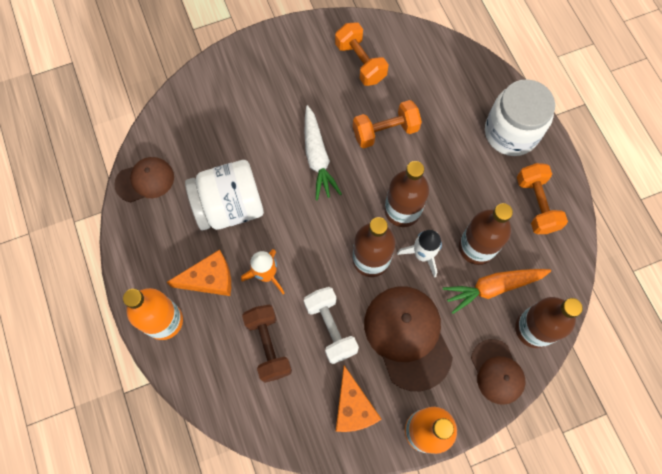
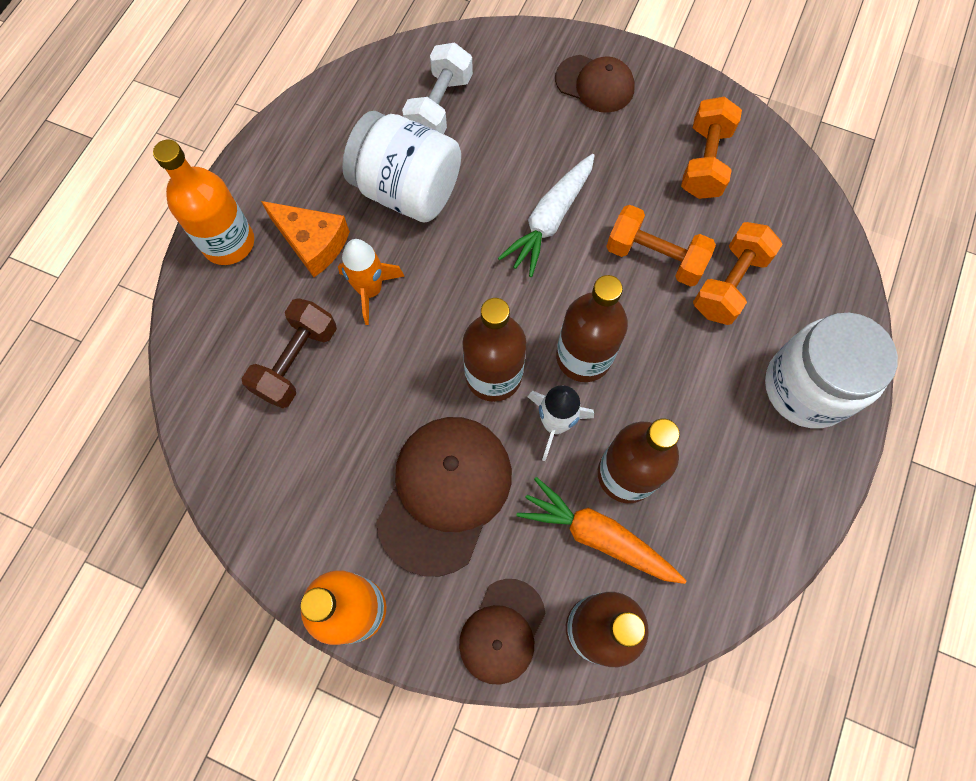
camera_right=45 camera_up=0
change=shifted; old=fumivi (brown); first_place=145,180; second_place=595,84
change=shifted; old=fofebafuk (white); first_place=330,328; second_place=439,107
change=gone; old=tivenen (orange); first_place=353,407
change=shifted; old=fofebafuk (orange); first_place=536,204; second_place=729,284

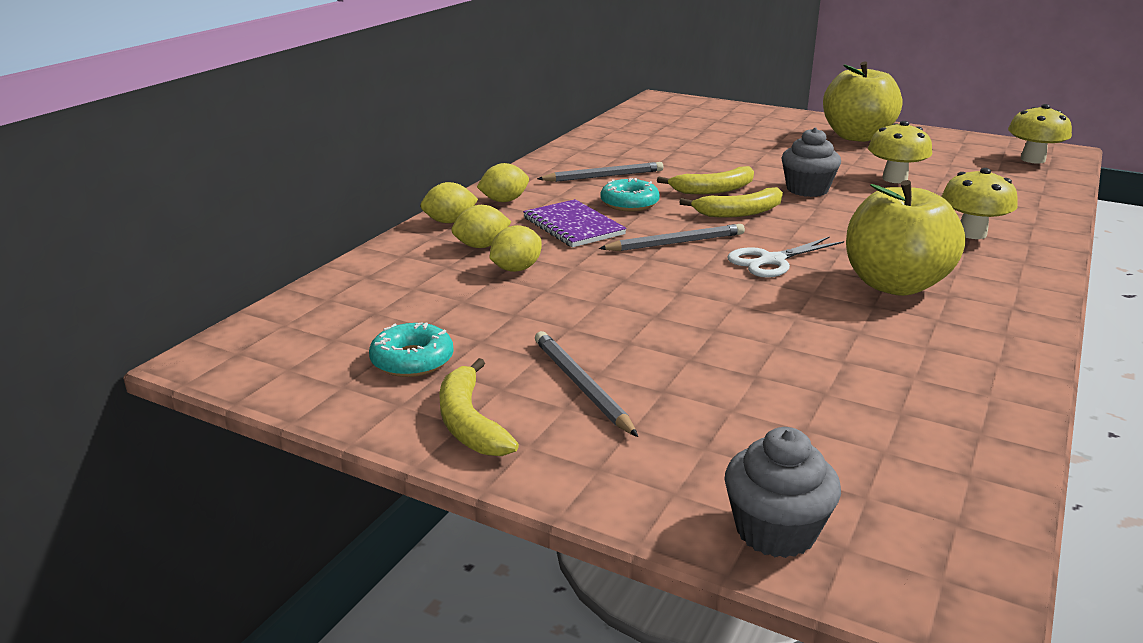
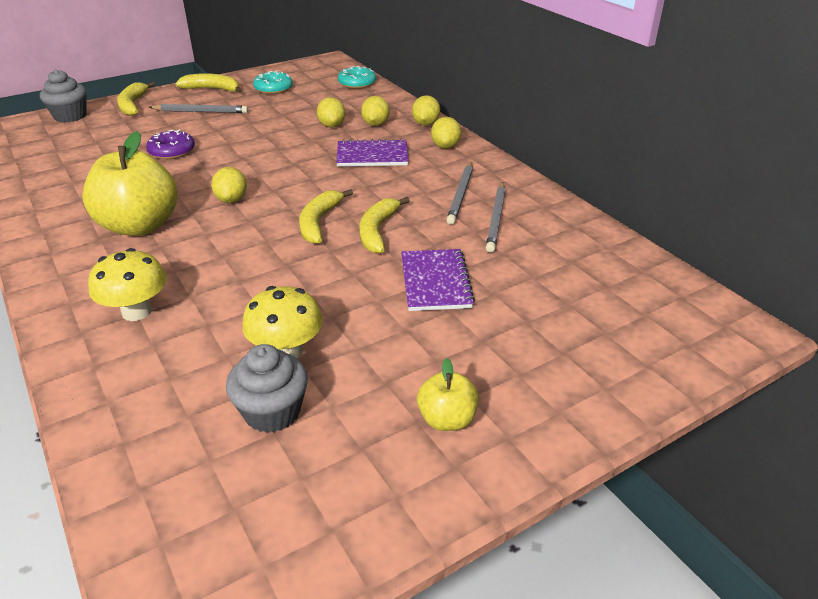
camera_right=120 camera_up=10
change=shifted; old=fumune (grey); first_place=675,243; second_place=496,219
change=shifted; old=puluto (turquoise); first_place=629,203; second_place=357,83
change=swapped; old=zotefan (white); new=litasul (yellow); first_place=772,261; second_place=232,199
change=shifted; old=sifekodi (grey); first_place=807,189; second_place=272,412
change=scaled; old=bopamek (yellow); first_place=856,137; second_place=447,419; factor=0.5
change=gone; old=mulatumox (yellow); first_place=1032,159
change=new; new=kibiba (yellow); second_place=133,105
change=new; new=puluto (purple); second_place=172,151
change=new; new=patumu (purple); second_place=435,282

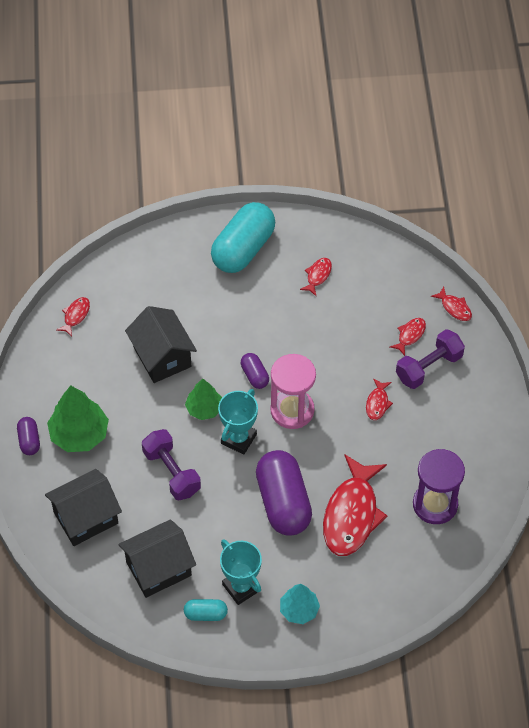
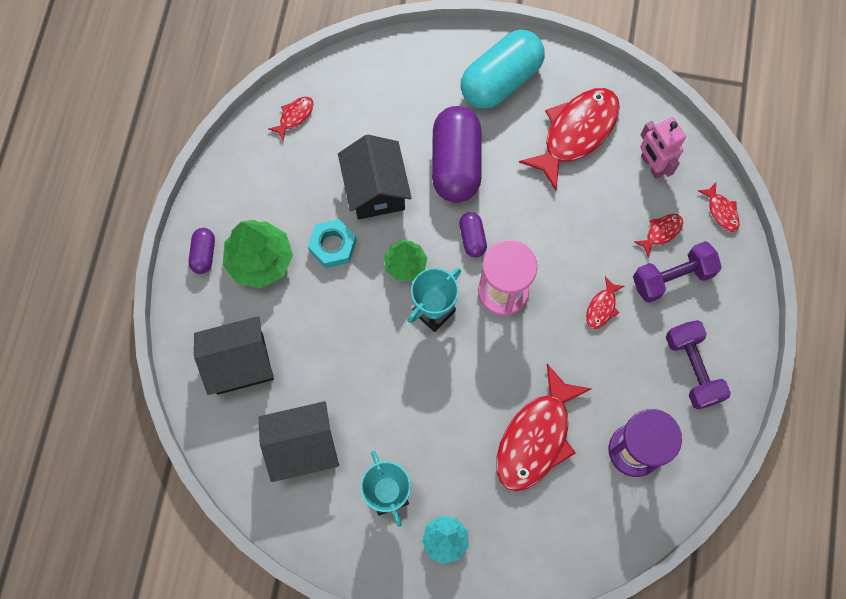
camera_right=15 camera_up=15
change=shifted; old=fofebafuk (purple); first_place=172,472; second_place=692,369
change=gone; old=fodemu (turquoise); first_place=205,614
change=shifted; old=fodemu (purple); first_place=283,502; second_place=456,163
change=scaled; old=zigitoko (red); first_place=318,276; second_place=576,133; factor=2.26
change=new; new=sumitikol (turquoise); second_place=333,246
change=new; new=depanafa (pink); second_place=652,165

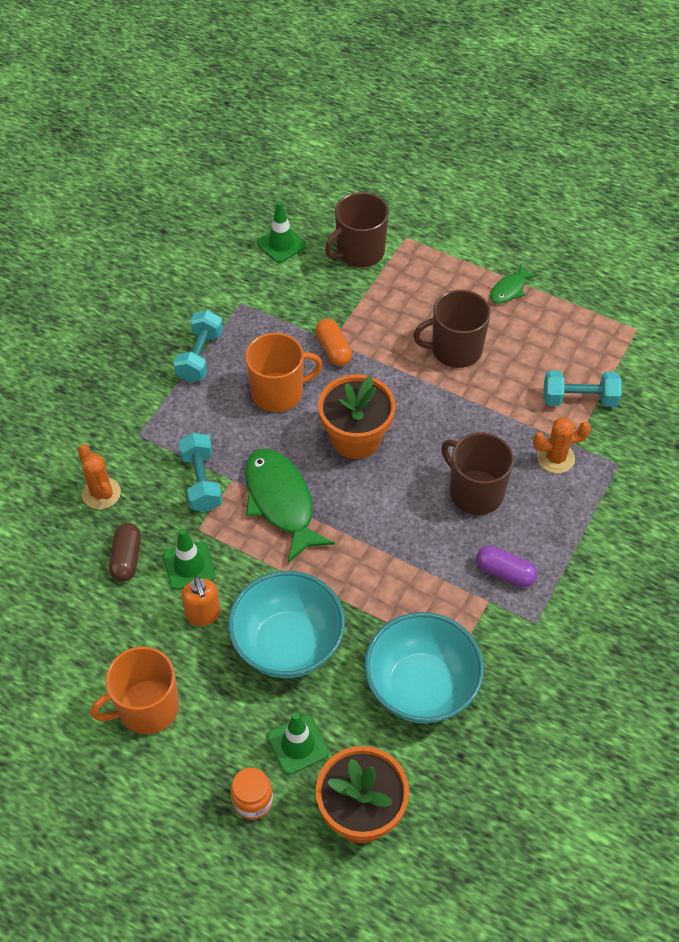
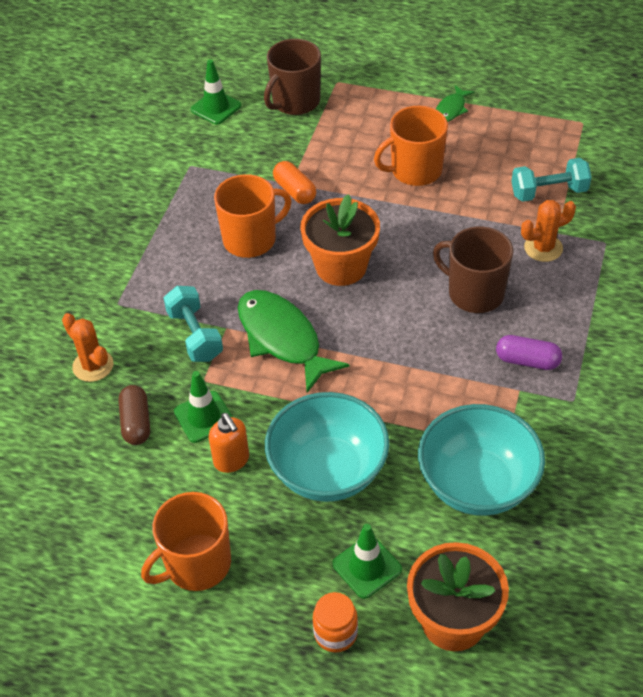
camera_right=-10 camera_up=-5
change=gone; old=fofebafuk (turquoise); first_place=200,356
change=repainted; old=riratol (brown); new=riratol (orange); first_place=455,350; second_place=415,170

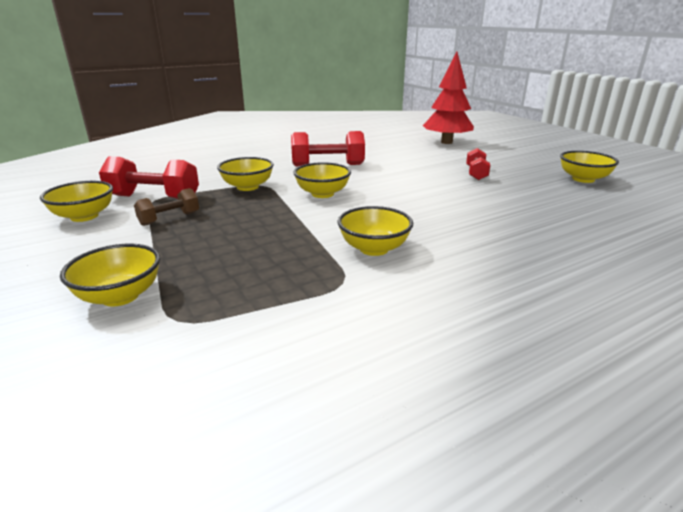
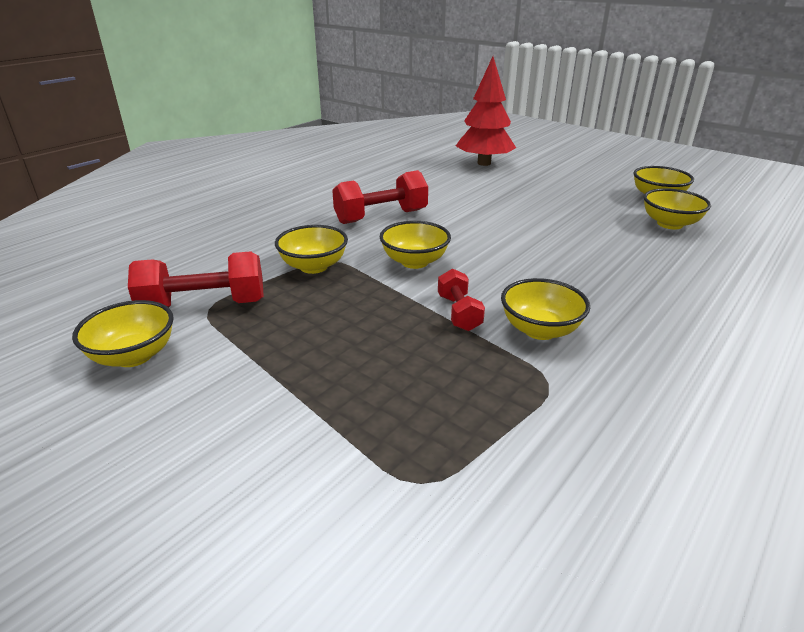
camera_right=-20 camera_up=5
change=shifted; old=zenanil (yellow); first_place=120,296; second_place=670,224
change=gone; old=fofebafuk (brown); first_place=169,219
change=shifted; old=fofebafuk (red); first_place=476,173; second_place=459,313

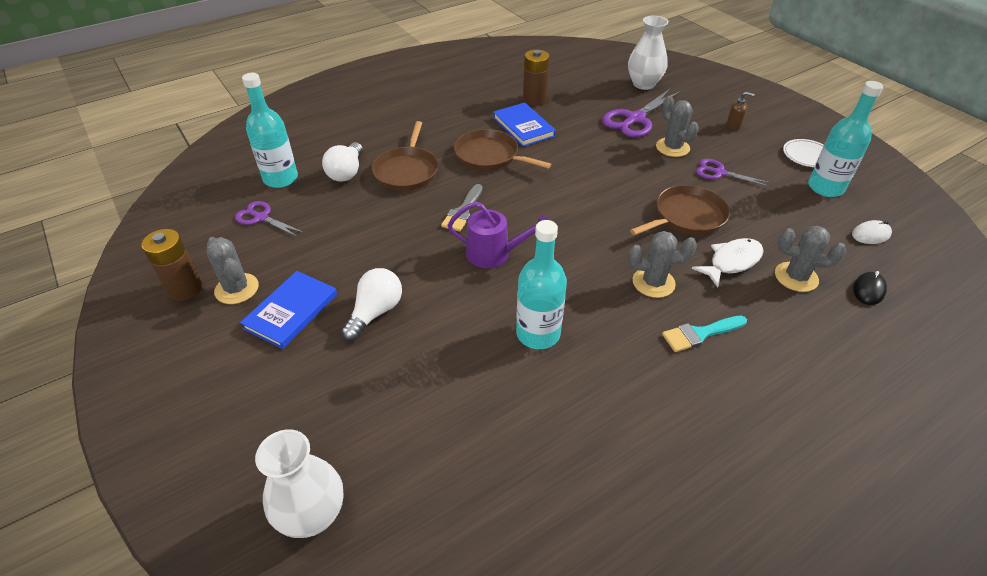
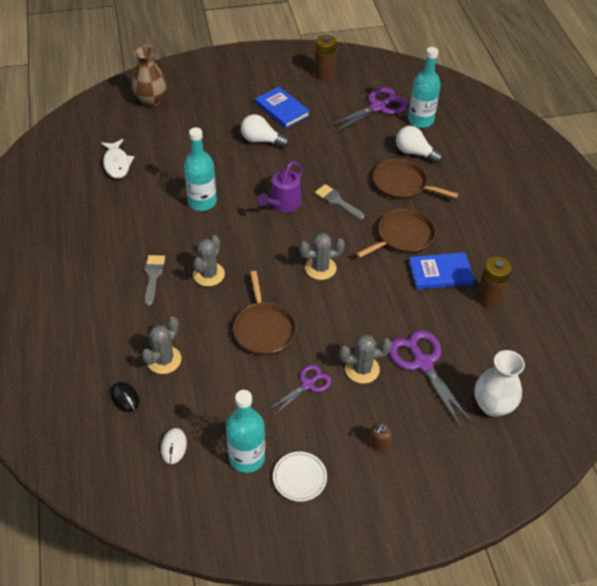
camera_right=110 camera_up=5
change=shifted; old=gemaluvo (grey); first_place=237,289; second_place=320,268
change=scaled; old=zotefan (purple); first_place=261,218; second_place=378,107; factor=1.67
change=repainted; old=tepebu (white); new=tepebu (brown); first_place=312,515; second_place=151,100
change=rotated; old=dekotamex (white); first_place=375,312; second_place=261,140; degrees=150
change=repainted; old=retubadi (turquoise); new=retubadi (grey); first_place=700,334; second_place=153,276
change=shifted; old=zigitoko (white); first_place=731,262; second_place=117,163

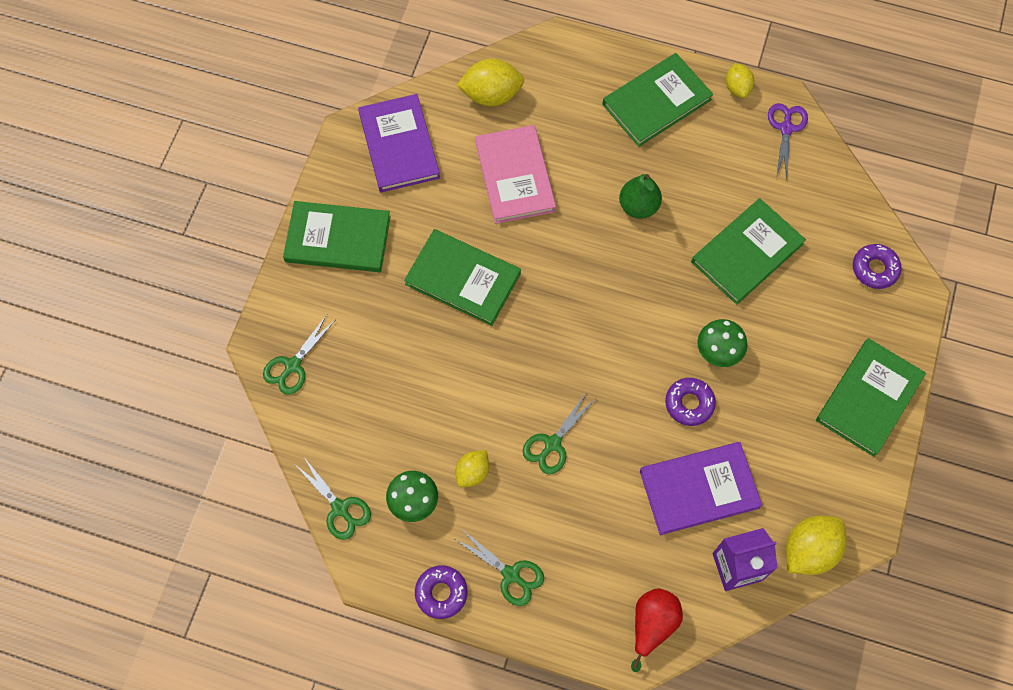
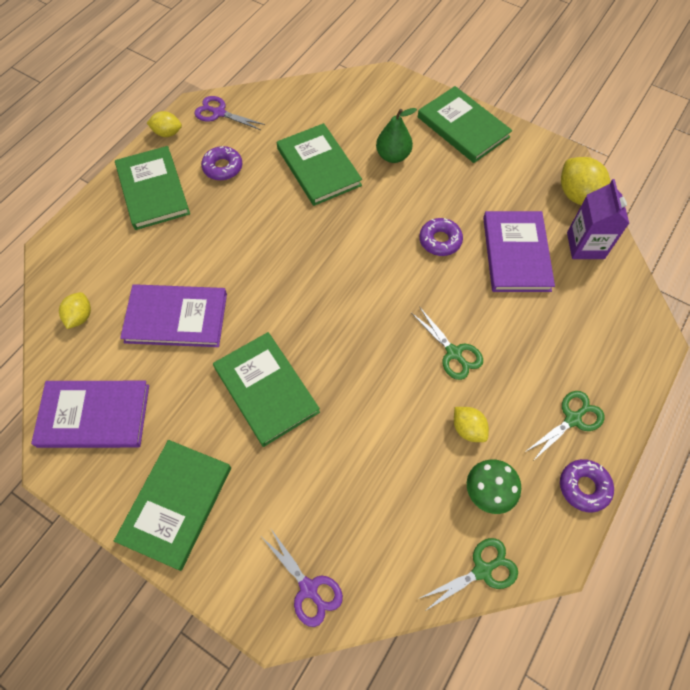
camera_right=-75 camera_up=-5
change=repainted; old=zotefan (green); new=zotefan (purple); first_place=292,366; second_place=309,589
change=rotated; old=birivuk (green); first_place=463,279; second_place=266,390; degrees=-75
change=scaled; old=litasul (yellow); first_place=491,95; second_place=80,317; factor=0.6
change=repainted; old=birivuk (pink); new=birivuk (purple); first_place=515,176; second_place=176,317
change=shifted; old=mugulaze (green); first_place=638,206; second_place=393,156
change=gone; old=mugulaze (red); first_place=652,625
change=gone; old=mulatumox (green); first_place=718,352
change=shifted; old=puluto (purple); first_place=874,269; second_place=223,167

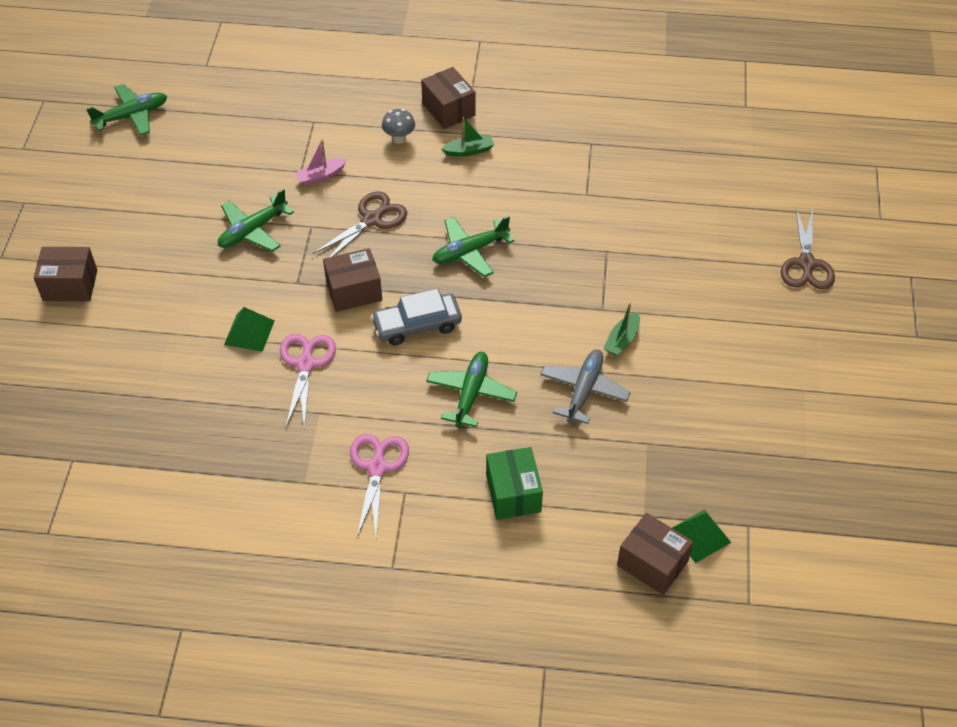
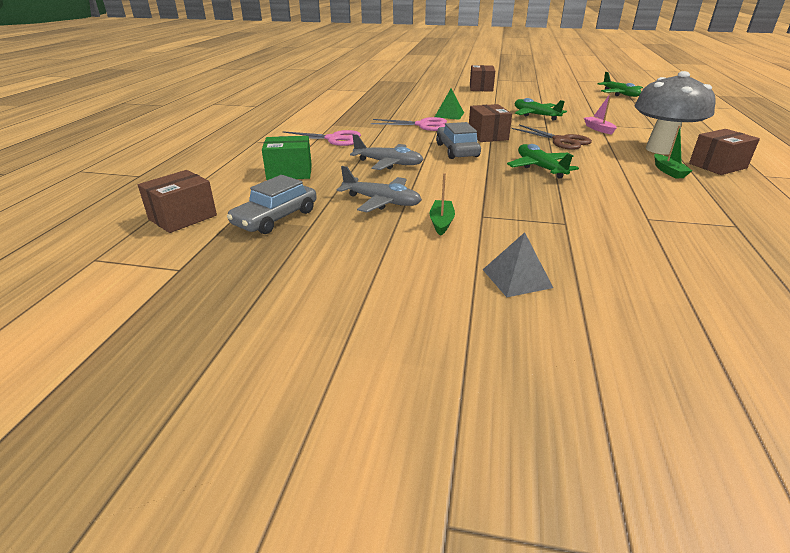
camera_right=95 camera_up=-20
change=scaled; old=mulatumox (grey); first_place=399,139; second_place=660,149; factor=2.42
change=repainted; old=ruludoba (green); new=ruludoba (grey); first_place=471,393; second_place=388,163
change=rotated; old=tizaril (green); first_place=622,340; second_place=441,222; degrees=60
change=gone; old=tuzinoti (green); first_place=699,535
change=gone; old=zotefan (brown); first_place=806,263
change=new; new=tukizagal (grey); second_place=275,218
change=new; new=tuzinoti (grey); second_place=517,278

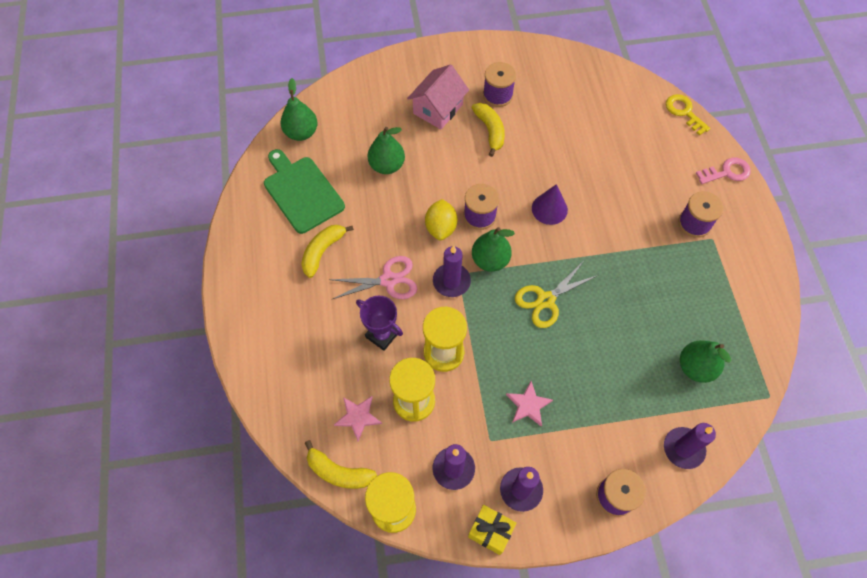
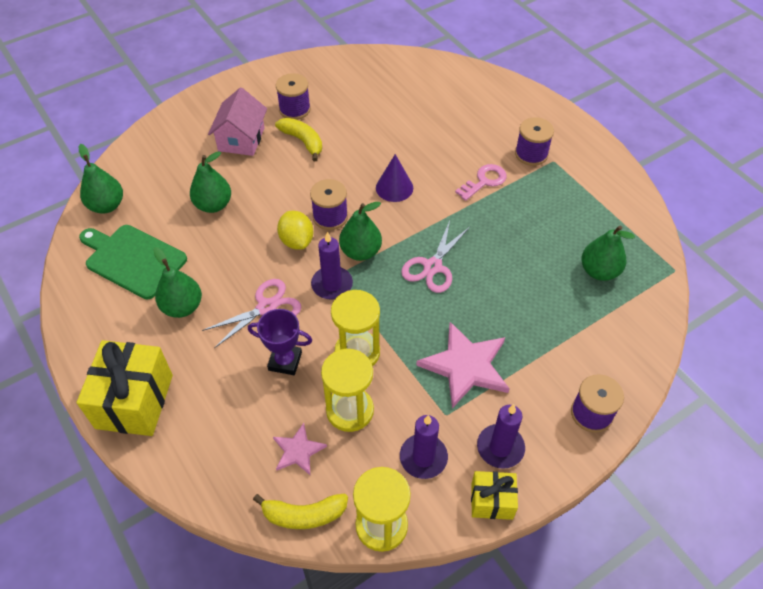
camera_right=-25 camera_up=-10
change=swapped; old=kibiba (yellow); new=mugulaze (green); first_place=322,251; second_place=182,307
change=scaled; old=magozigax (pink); first_place=528,405; second_place=466,366; factor=1.83
change=repainted; old=zotefan (yellow); new=zotefan (pink); first_place=545,300; second_place=432,266
change=gone; old=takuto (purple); first_place=683,448
change=gone; old=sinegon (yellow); first_place=684,112
change=shifted; old=sinegon (pink); first_place=727,172; second_place=484,181
change=new; new=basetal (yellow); second_place=134,401

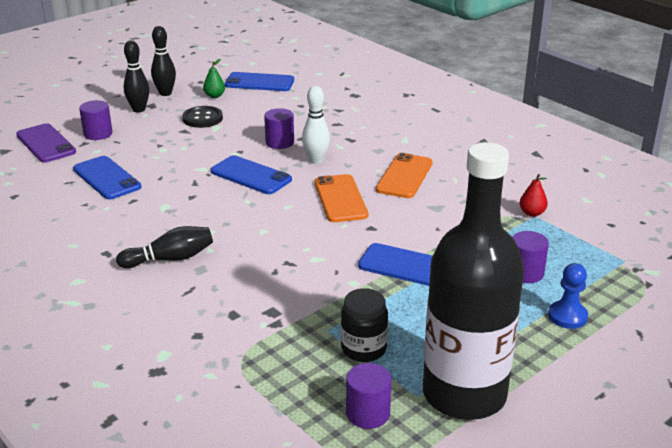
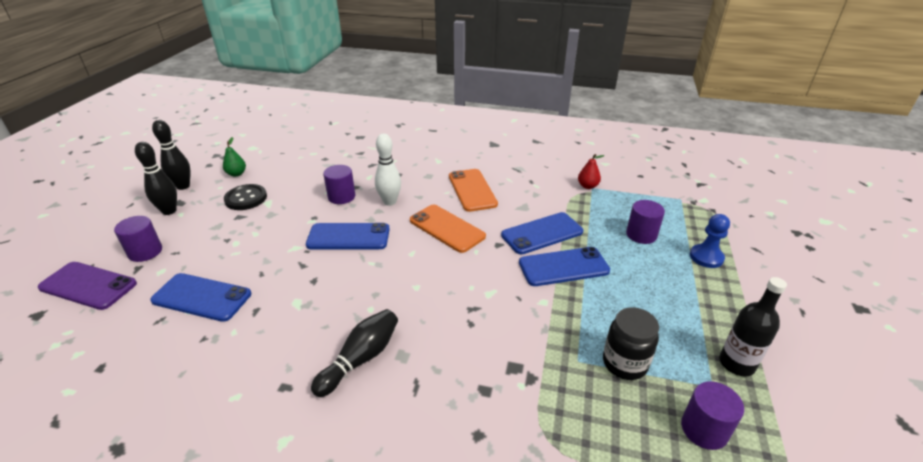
camera_right=-35 camera_up=5
change=shifted; old=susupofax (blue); first_place=259,82; second_place=542,233
change=scaled; old=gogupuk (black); first_place=464,394; second_place=736,364; factor=0.44

